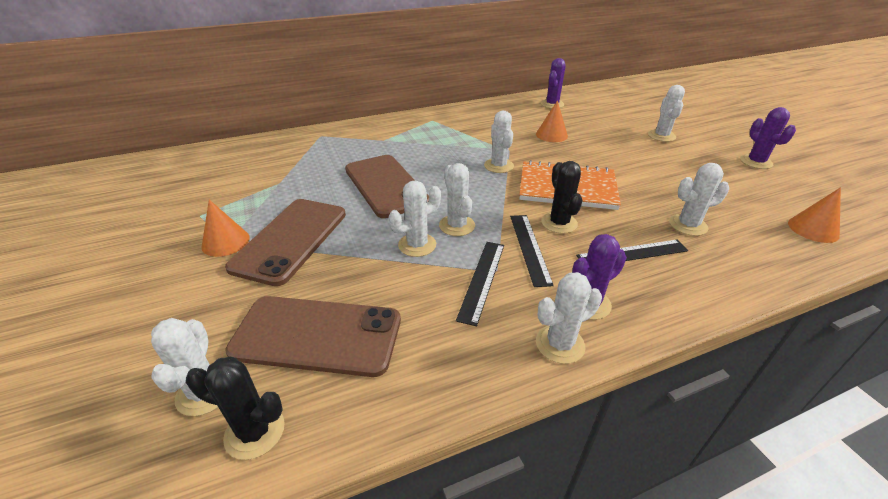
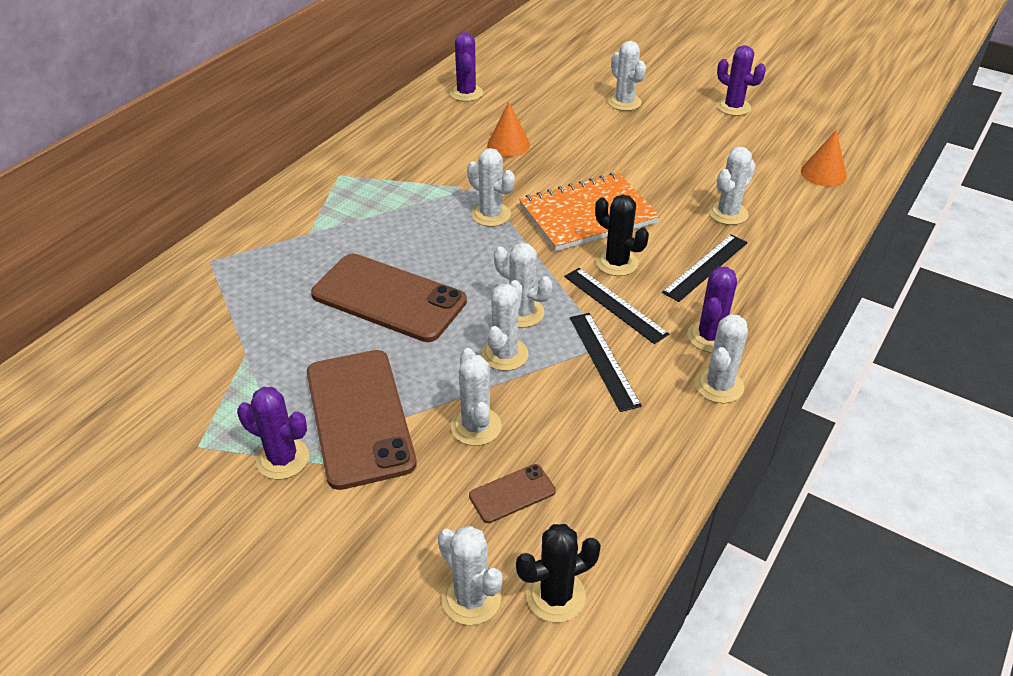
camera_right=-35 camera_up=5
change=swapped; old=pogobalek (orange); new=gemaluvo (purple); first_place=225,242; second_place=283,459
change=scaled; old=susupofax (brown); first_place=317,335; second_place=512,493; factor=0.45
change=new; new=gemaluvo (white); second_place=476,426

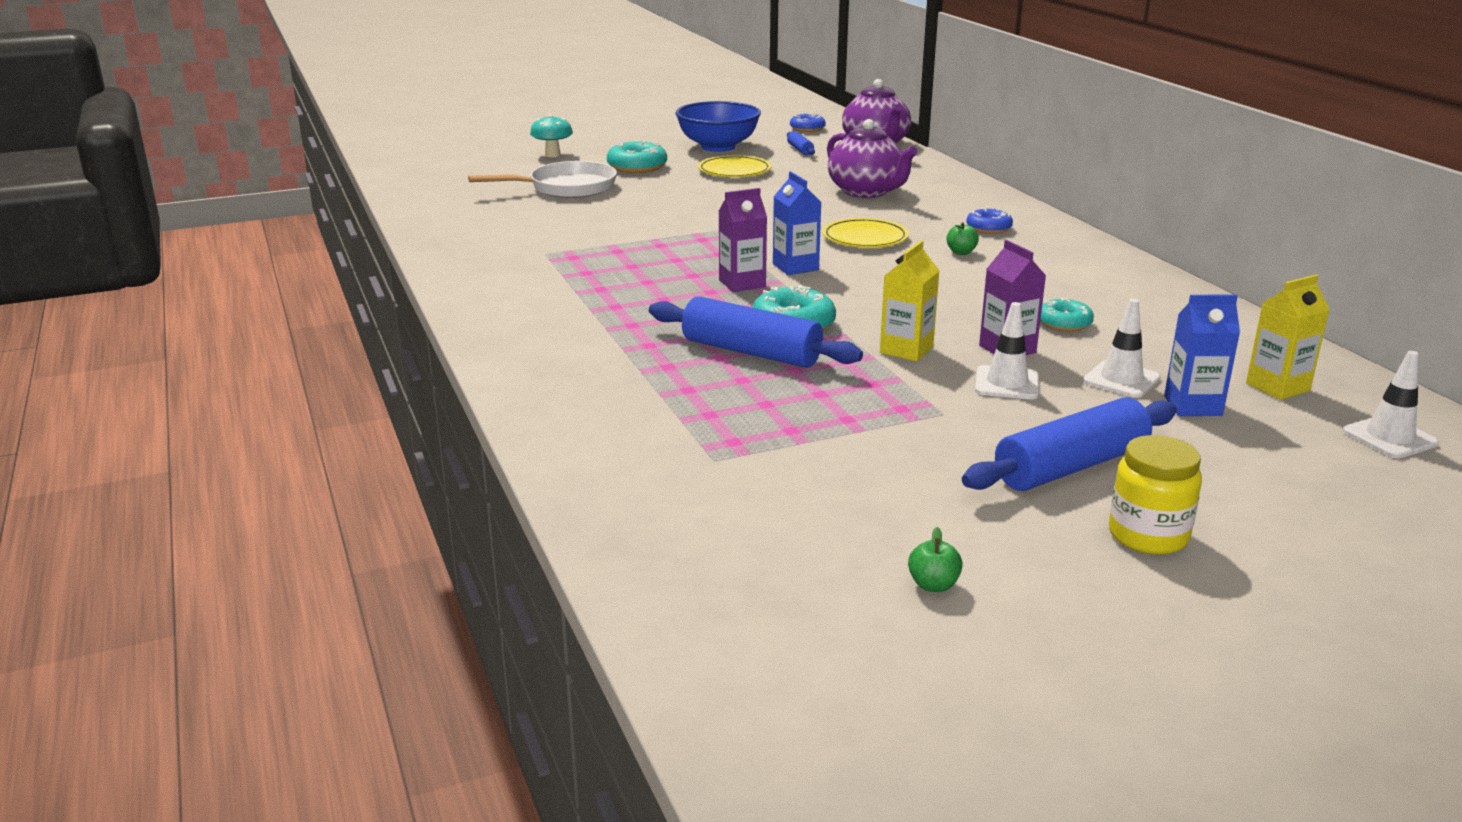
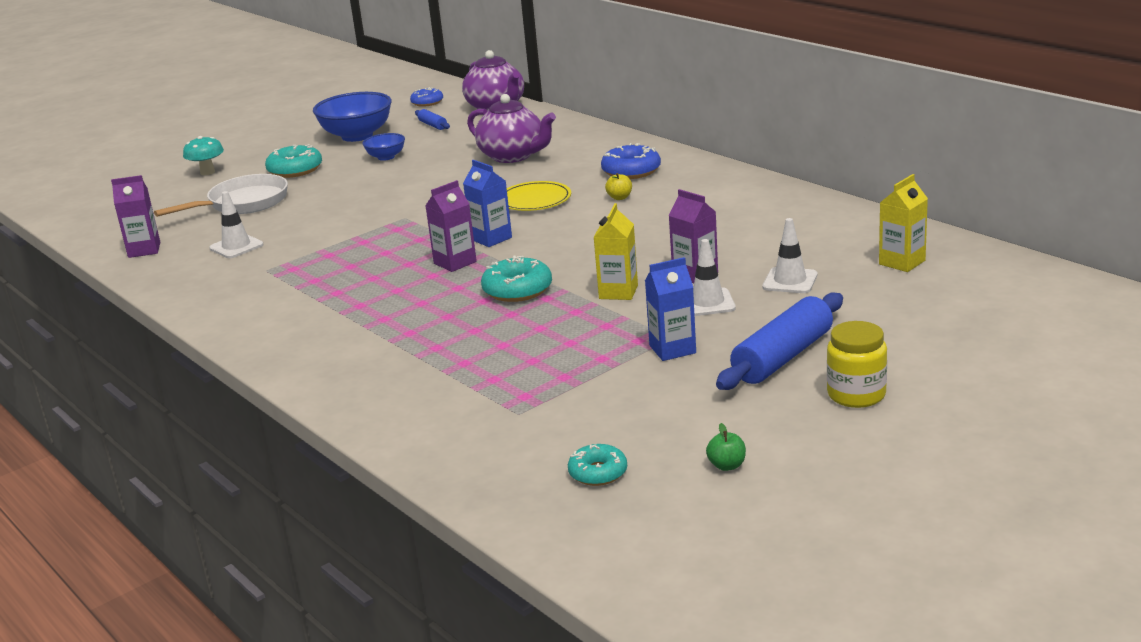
camera_right=-15 camera_up=0
change=gone; old=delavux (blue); first_place=751,352
change=swapped; old=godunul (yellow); new=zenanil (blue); first_place=734,171; second_place=386,157
change=repainted; old=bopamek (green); new=bopamek (yellow); first_place=961,252; second_place=619,198
change=scaled; old=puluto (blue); first_place=988,228; second_place=631,171; factor=1.53
change=shifted; old=puluto (turquoise); first_place=1064,323; second_place=598,473
change=shifted; old=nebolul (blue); first_place=1192,406; second_place=672,349
change=shifted; old=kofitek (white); first_place=1389,438; second_place=236,246
change=new; new=nebolul (purple); second_place=144,250

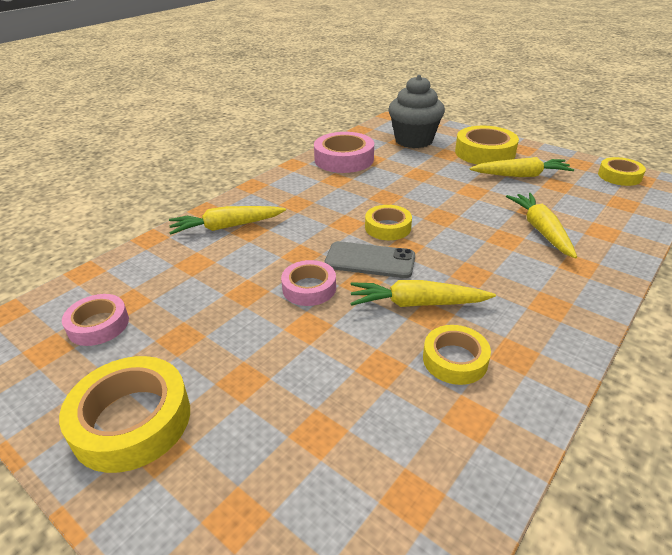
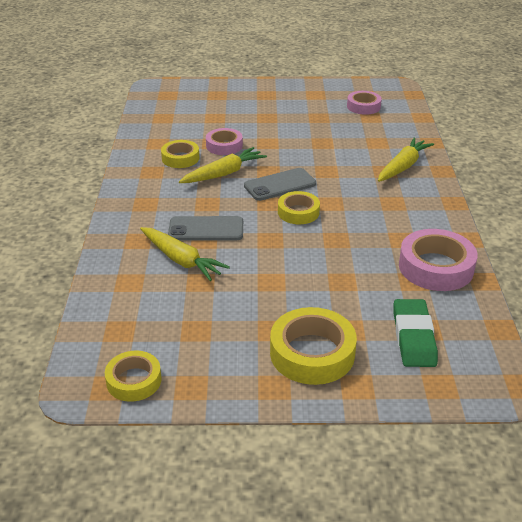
camera_right=140 camera_up=0
change=gone; old=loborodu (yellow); first_place=132,420
change=shifted; old=loborodu (pink); first_place=309,288; second_place=224,146
change=swapped; old=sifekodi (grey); new=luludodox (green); first_place=414,140; second_place=413,337
change=gone; old=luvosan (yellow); first_place=521,175
change=new; new=susupofax (grey); second_place=206,229

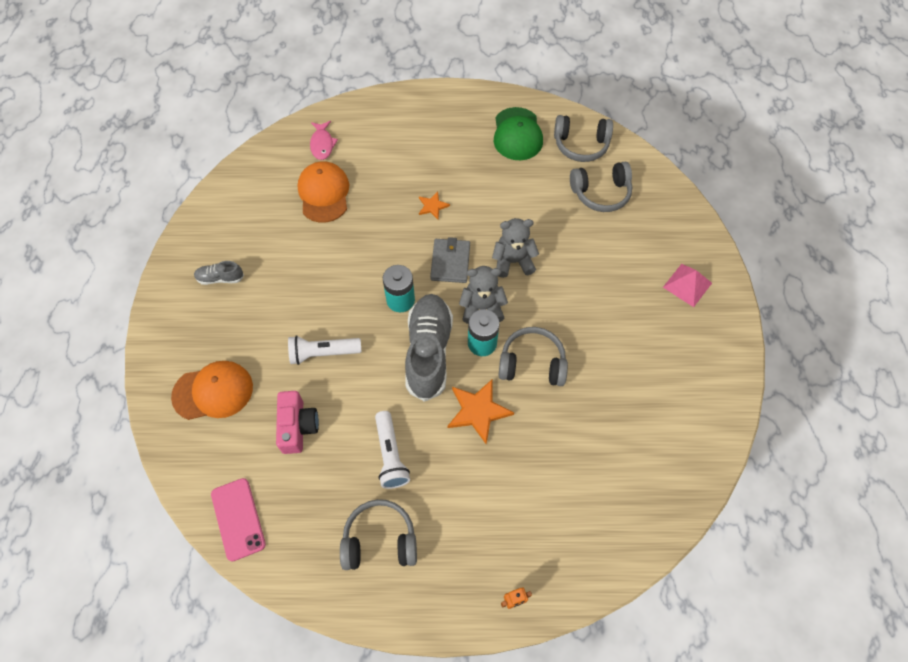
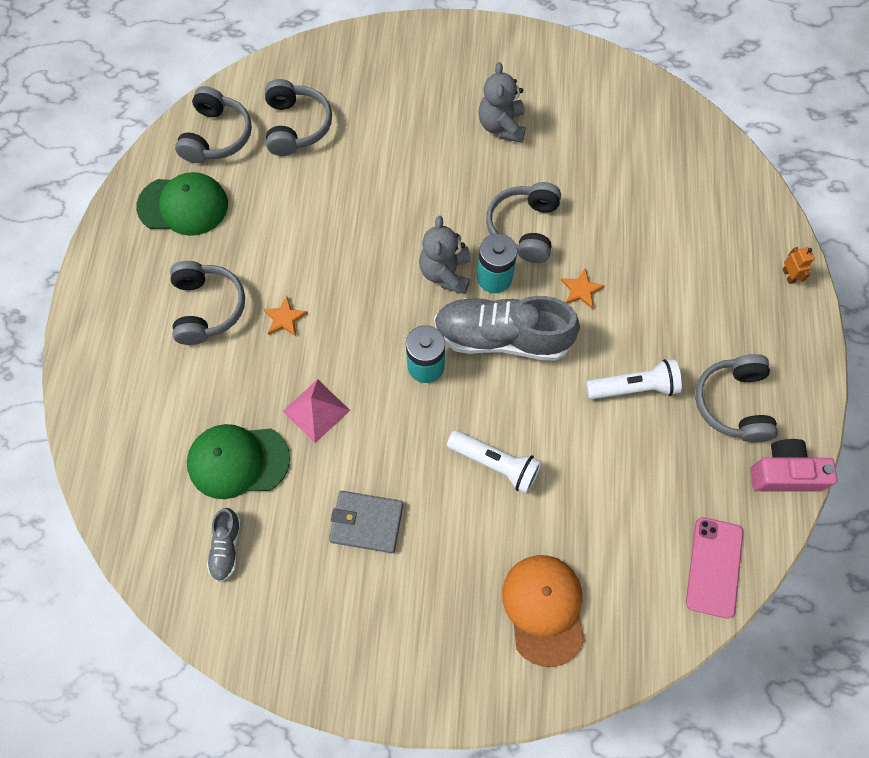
camera_right=-85 camera_up=5
change=shifted; old=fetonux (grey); first_place=220,278; second_place=226,547
change=rotated; old=susupofax (pink); first_place=238,519; second_place=714,567; degrees=-60
change=shifted; old=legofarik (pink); first_place=298,426; second_place=784,473
change=rotated; old=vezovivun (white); first_place=323,353; second_place=495,464; degrees=-60
change=repainted; old=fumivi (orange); new=fumivi (green); first_place=324,193; second_place=238,461
change=gone; old=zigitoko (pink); first_place=322,144
change=shifted; old=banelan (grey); first_place=450,262; second_place=366,522
change=scaled; old=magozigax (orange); first_place=478,411; second_place=581,290; factor=0.56
change=shifted; old=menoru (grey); first_place=513,261; second_place=501,126
change=shifted; old=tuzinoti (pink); first_place=687,285; second_place=316,410
change=new; new=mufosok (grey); second_place=207,308

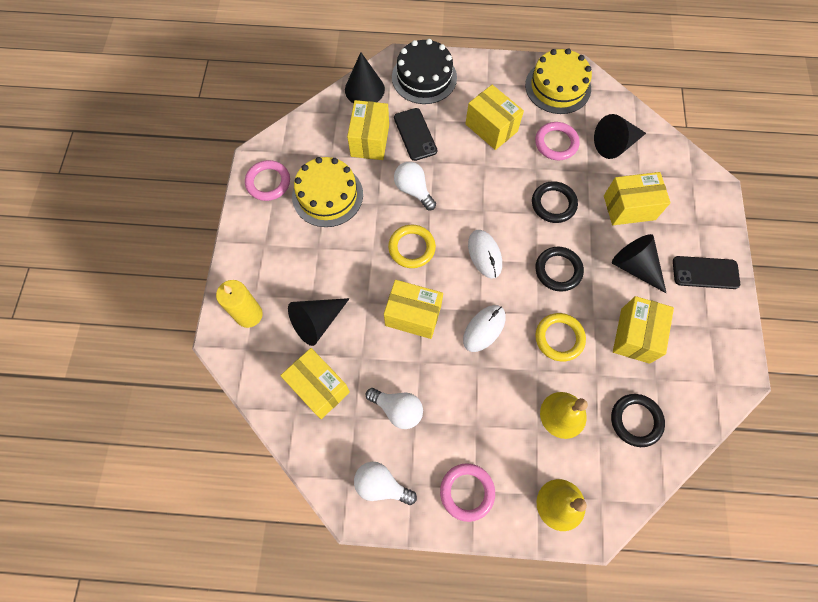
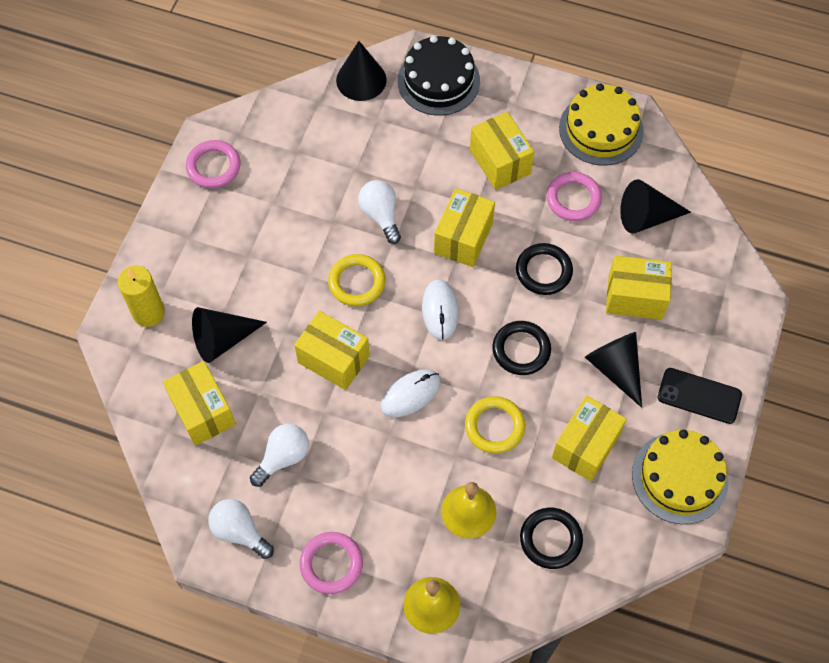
camera_right=15 camera_up=-5
change=shifted; old=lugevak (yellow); first_place=327,195; second_place=679,477
change=shifted; old=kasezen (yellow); first_place=370,140; second_place=463,238
change=rotated; old=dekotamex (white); first_place=398,409; second_place=283,457; degrees=-90
change=gone; old=susupofax (black); first_place=415,134

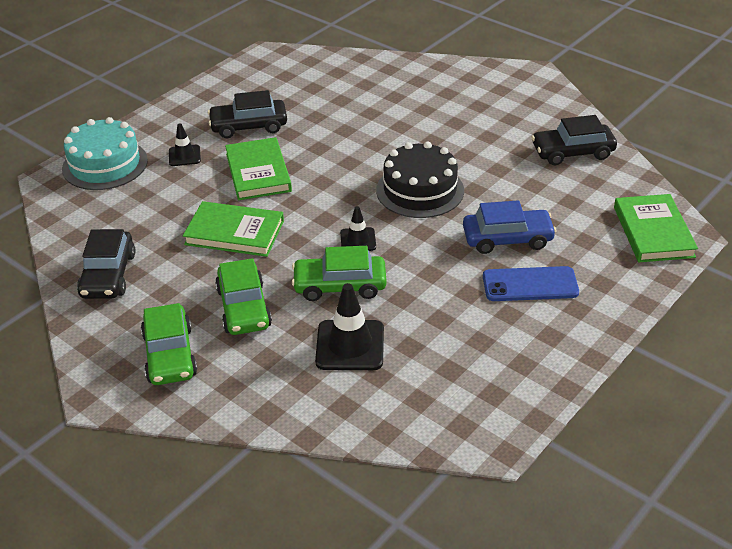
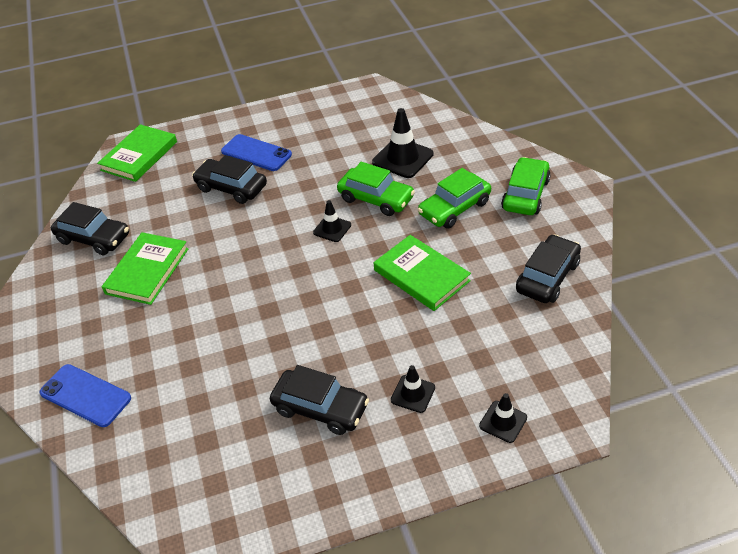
camera_right=-145 camera_up=5
change=swapped; old=lugevak (turquoise); new=kofitek (black); first_place=105,164; second_place=503,422
change=rotated; old=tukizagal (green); first_place=244,308; second_place=454,208; degrees=-150
change=shifted; old=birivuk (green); first_place=258,172; second_place=147,271
change=gone; old=lugevak (black); first_place=420,190
change=repainted; old=tukizagal (blue); new=tukizagal (black); first_place=507,239; second_place=231,188
change=new; new=susupofax (blue); second_place=85,395

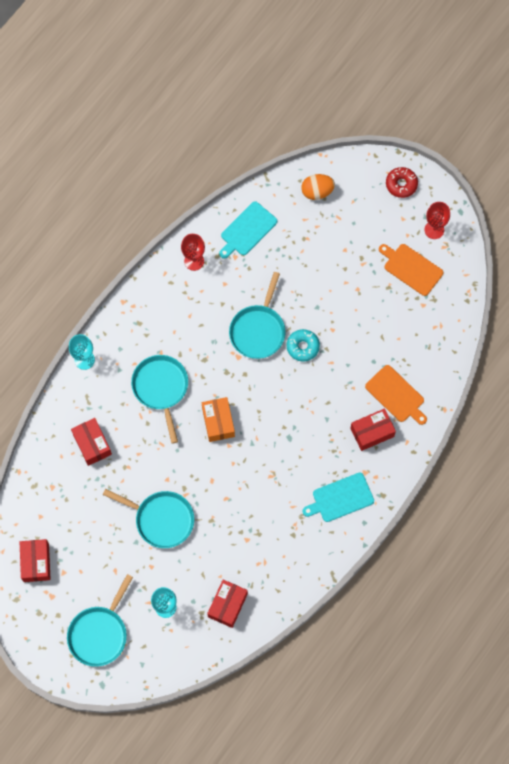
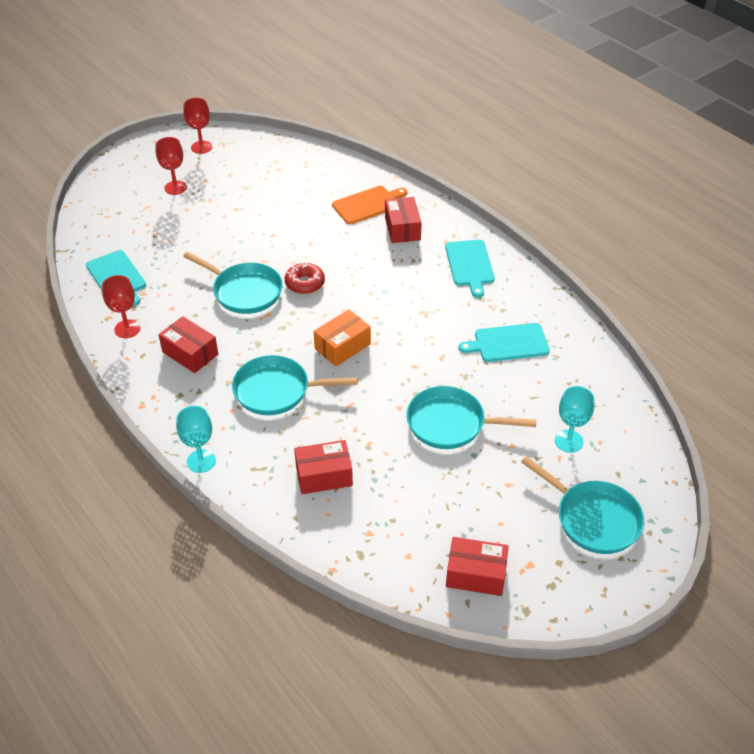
camera_right=-75 camera_up=-25
change=rotated; old=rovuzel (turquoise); first_place=161,519; second_place=450,423; degrees=-120
change=rotated; old=kasezen (orange); first_place=218,422; second_place=342,346; degrees=-45
change=shifted; old=kasezen (red); first_place=227,605; second_place=190,353
change=gone; old=puluto (turquoise); first_place=303,347
change=gone; old=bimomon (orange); first_place=317,192
change=gone; old=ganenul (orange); first_place=411,268
change=shifted; old=puluto (red); first_place=401,184; second_place=305,283
change=new; new=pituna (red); second_place=175,188
change=new; new=ganenul (turquoise); second_place=508,343

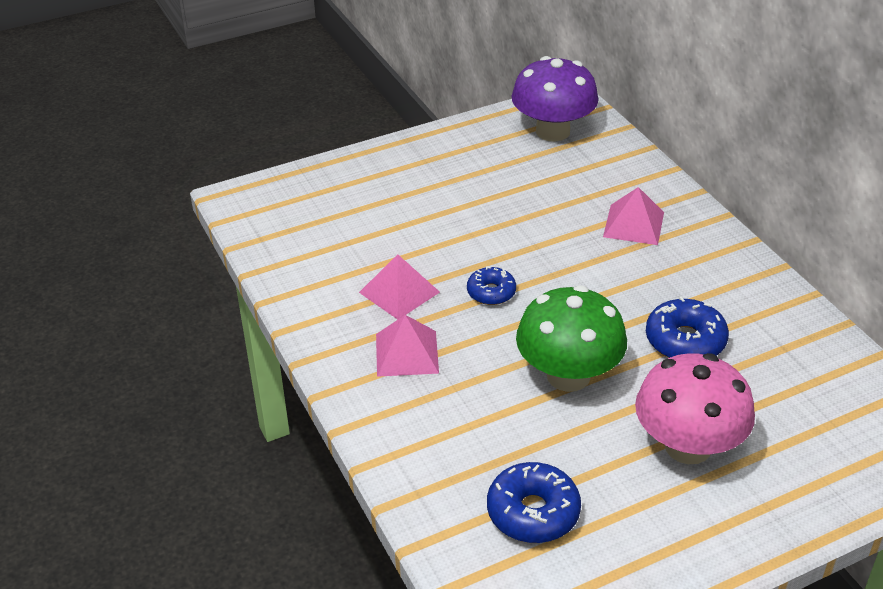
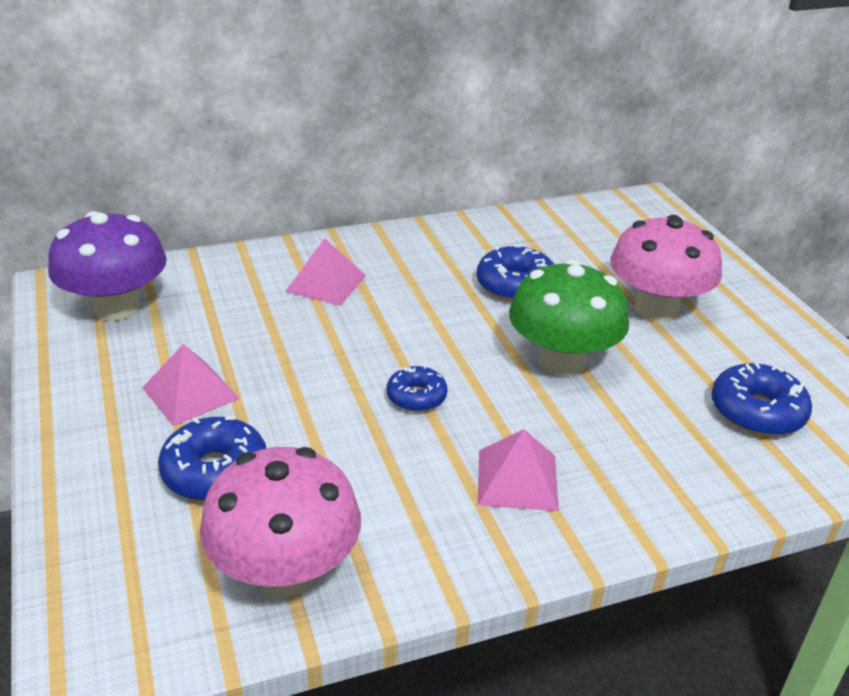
camera_right=-85 camera_up=-5
change=shifted; old=tuzinoti (pink); first_place=399,292; second_place=190,393
change=new; new=puluto (blue); second_place=215,471
change=new; new=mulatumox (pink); second_place=285,572

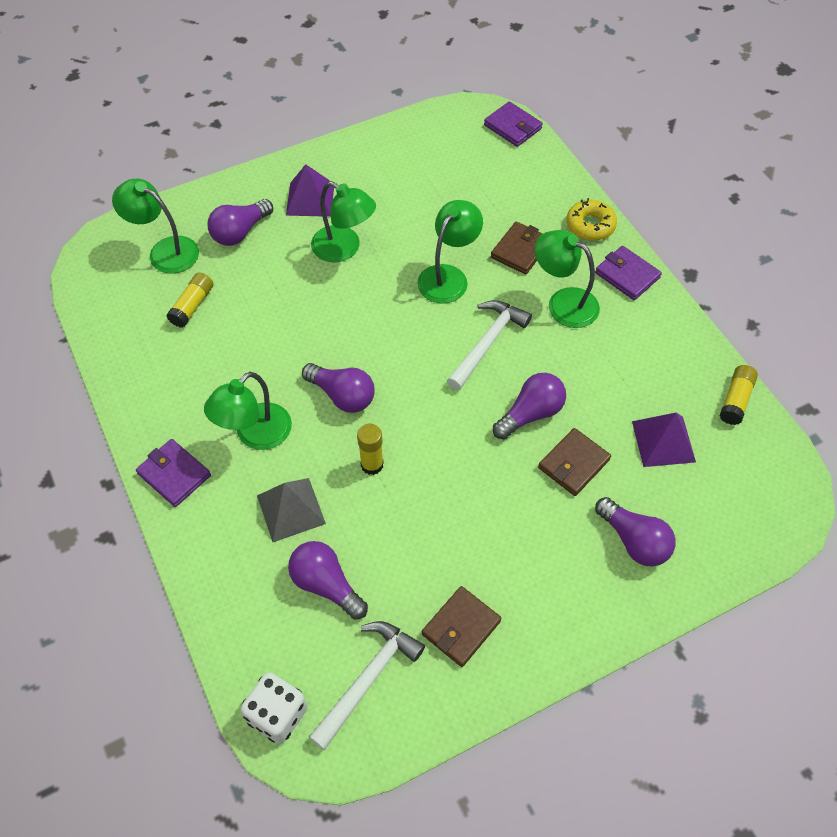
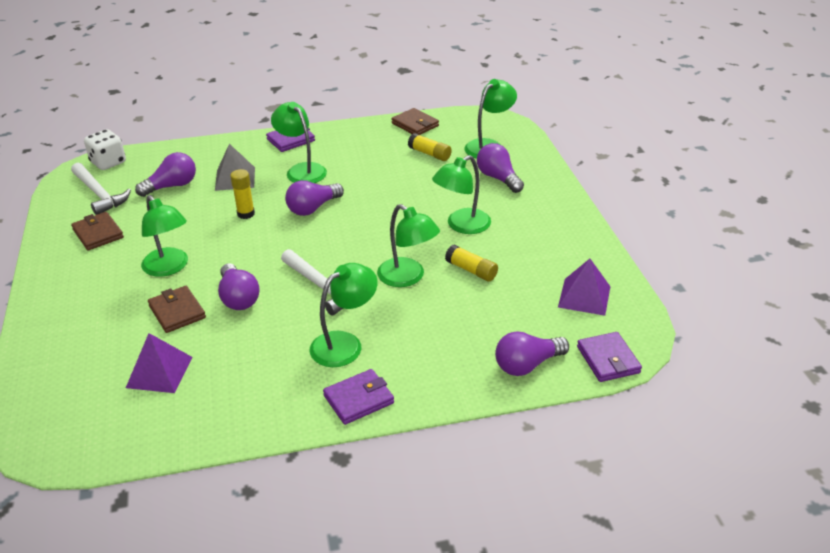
camera_right=105 camera_up=-20
change=shifted; old=tuzinoti (purple); first_place=310,199; second_place=584,296
change=rotated; old=banelan (purple); first_place=512,127; second_place=608,360; degrees=-75
change=shifted; old=banelan (brown); first_place=520,250; second_place=415,125
change=gone; old=puluto (yellow); first_place=590,225
change=shifted; old=dekotamex (purple); first_place=634,541; second_place=527,365
change=shifted; old=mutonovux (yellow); first_place=735,400; second_place=471,270
change=new; new=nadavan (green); second_place=169,268

